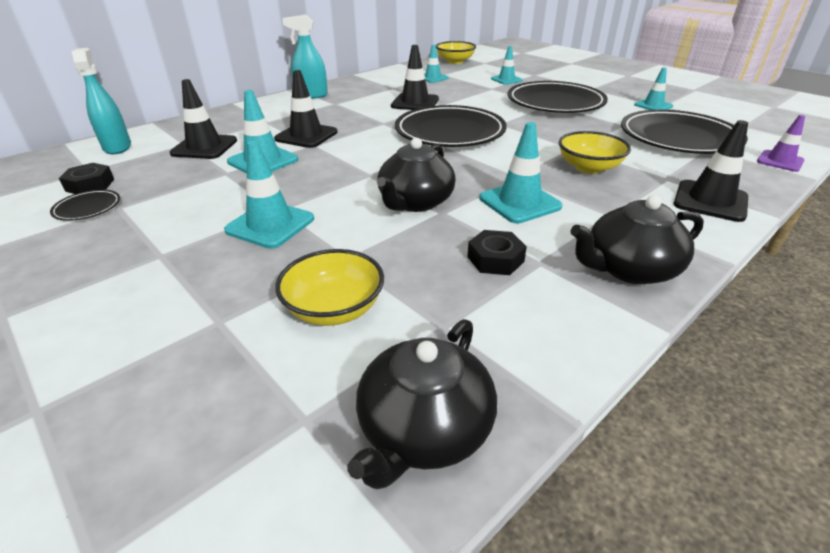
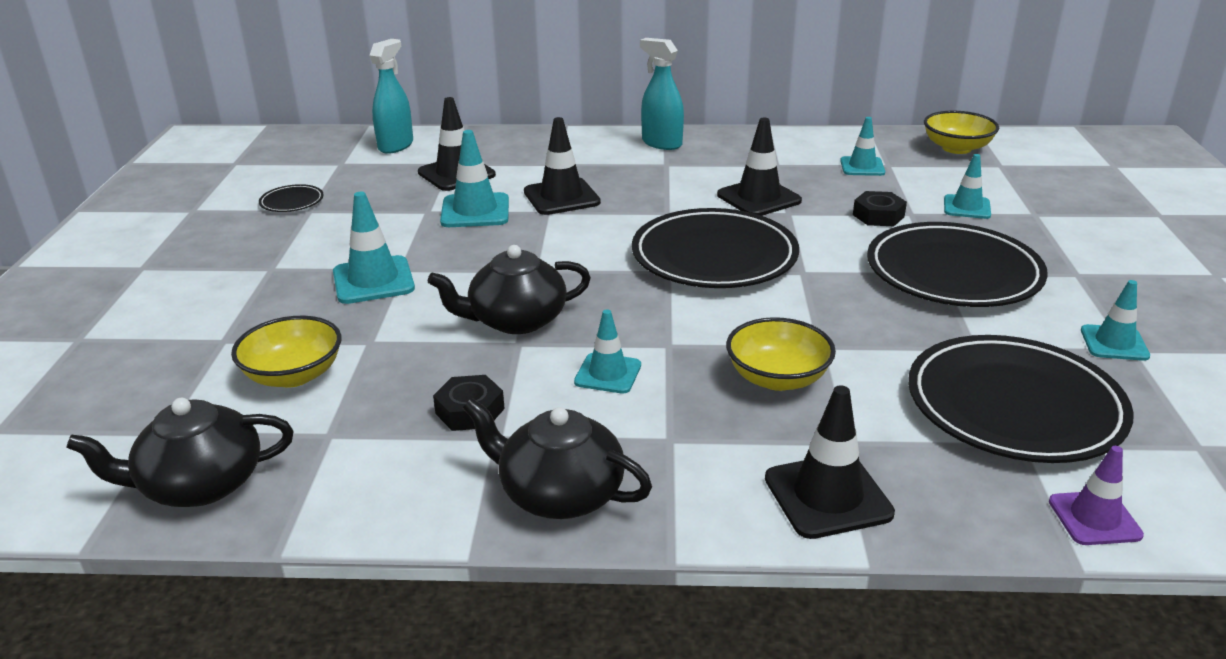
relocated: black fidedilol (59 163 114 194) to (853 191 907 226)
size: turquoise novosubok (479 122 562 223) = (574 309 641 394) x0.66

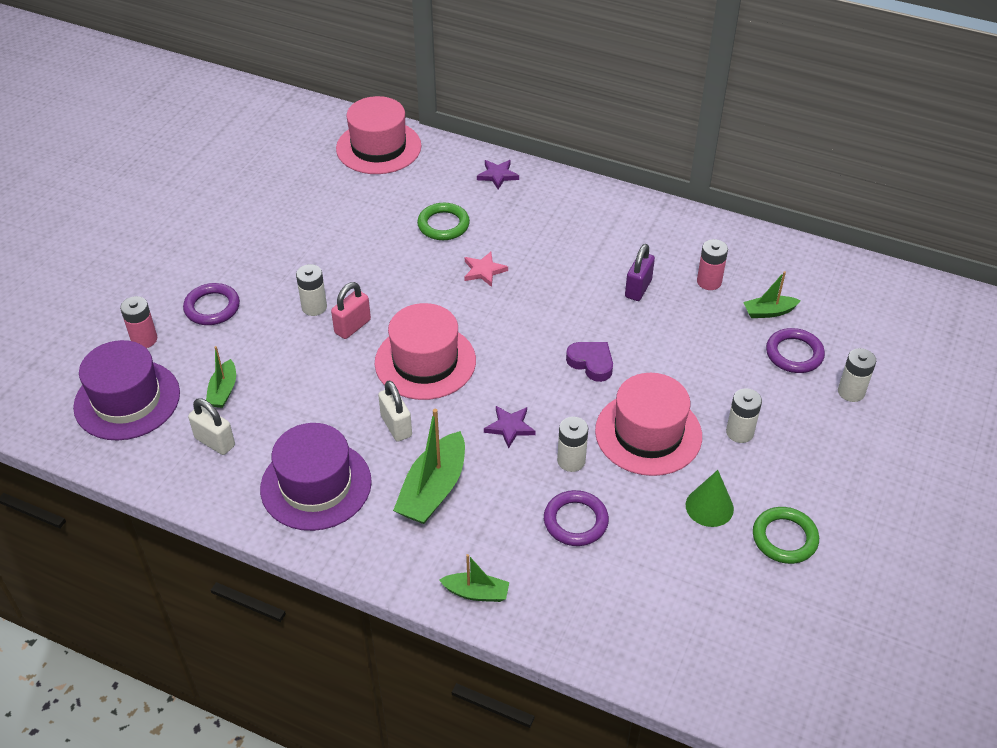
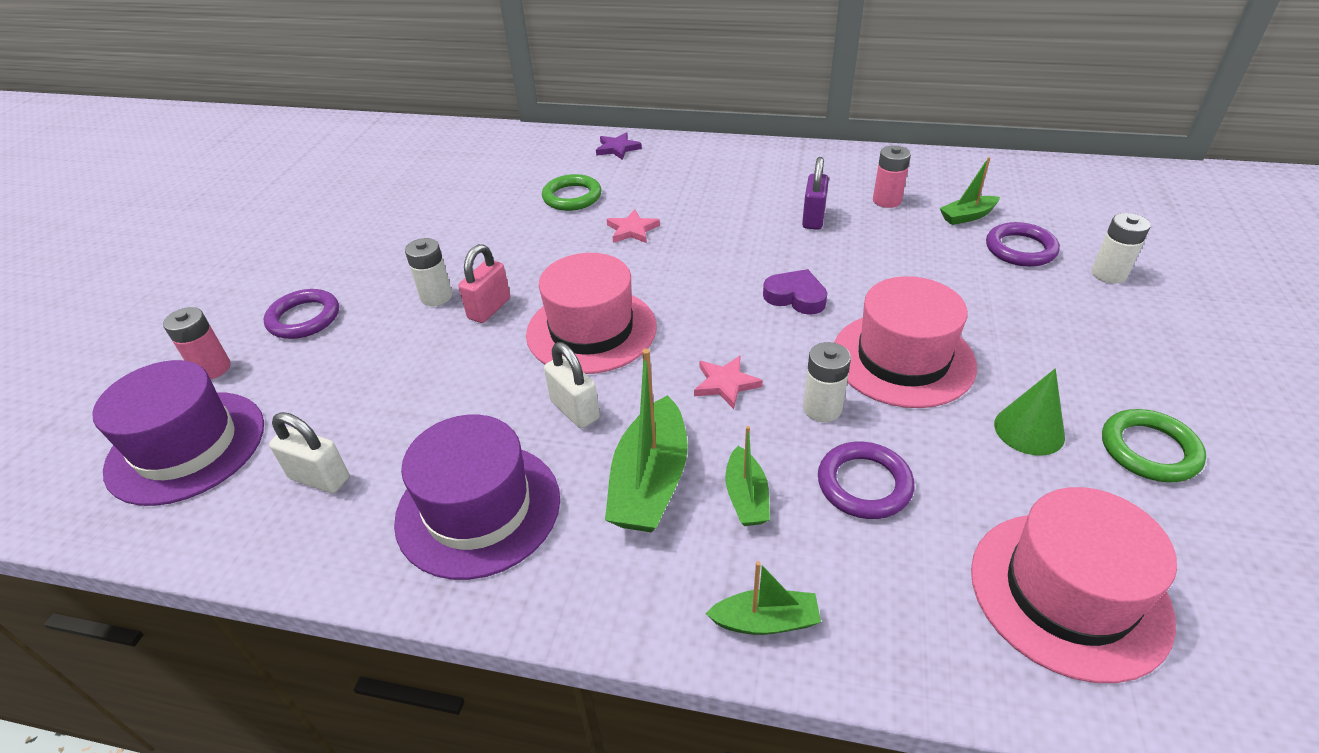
missing: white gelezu (726 388 762 443)
relocated: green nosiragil (206 346 236 408) to (725 426 770 526); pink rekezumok (336 96 422 174) to (971 487 1177 683)
colour: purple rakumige (484 406 536 449) to pink rakumige (694 356 763 409)

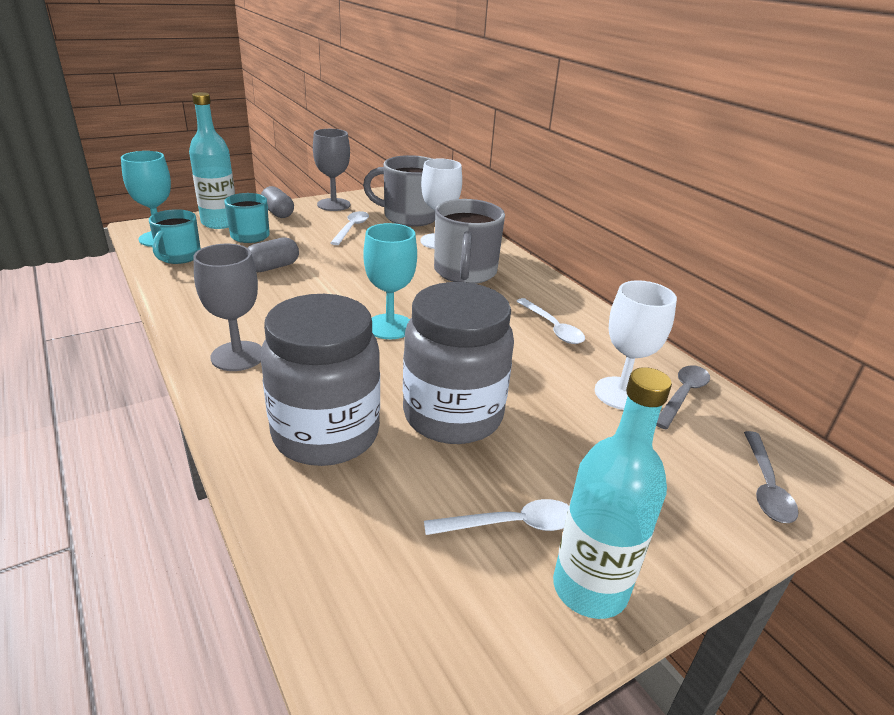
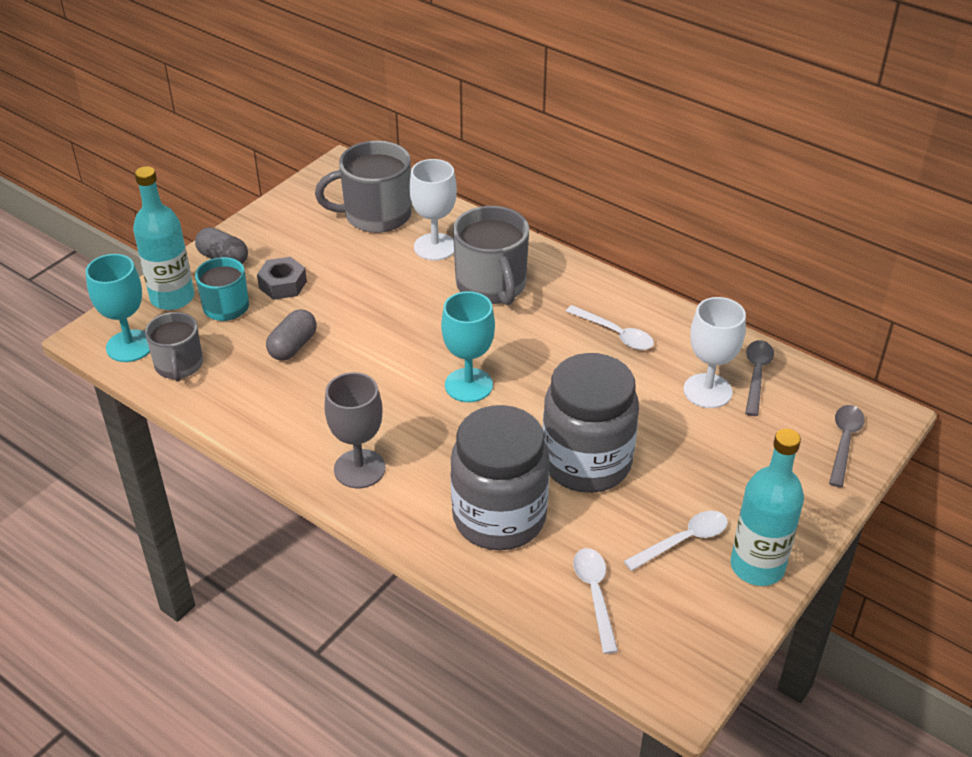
missing: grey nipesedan (313 129 350 211)
appeared: grey fidedilol (257 257 307 300)
relocated: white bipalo (330 211 369 245) to (573 548 618 654)
colour: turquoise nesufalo (149 209 201 264) to grey nesufalo (145 312 203 382)
spun: grey bipalo (744 431 799 523) = (829 405 865 487) 150 degrees counterclockwise

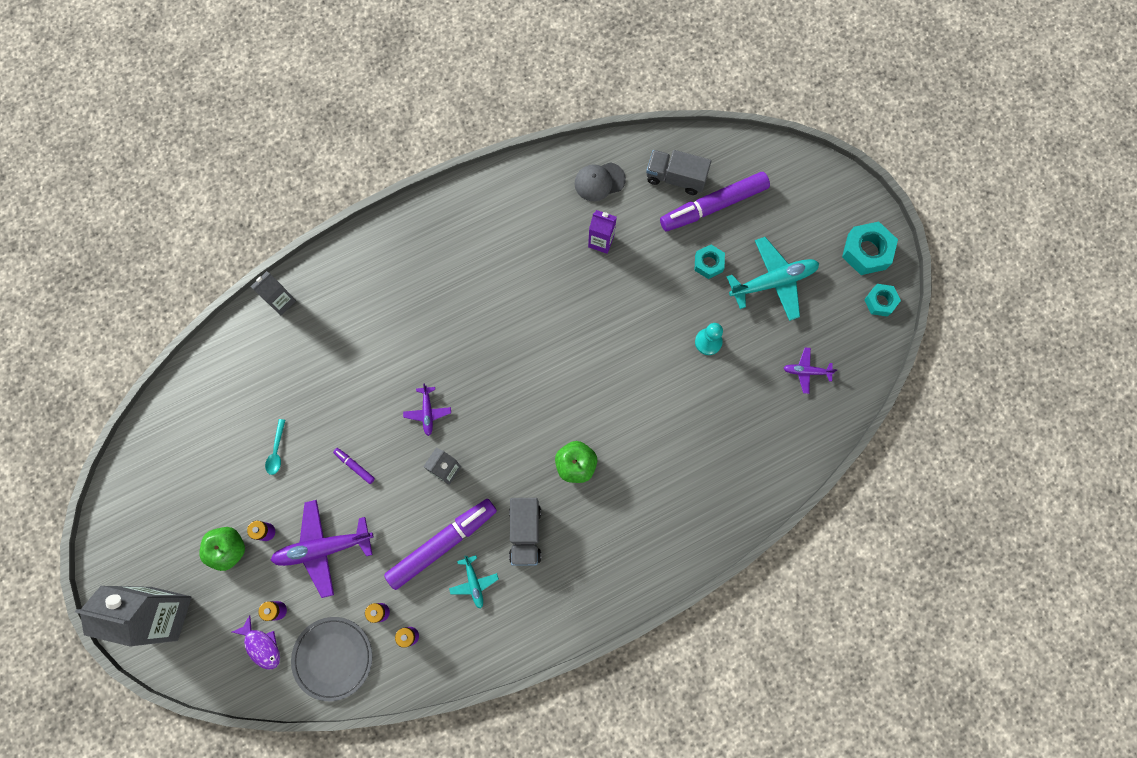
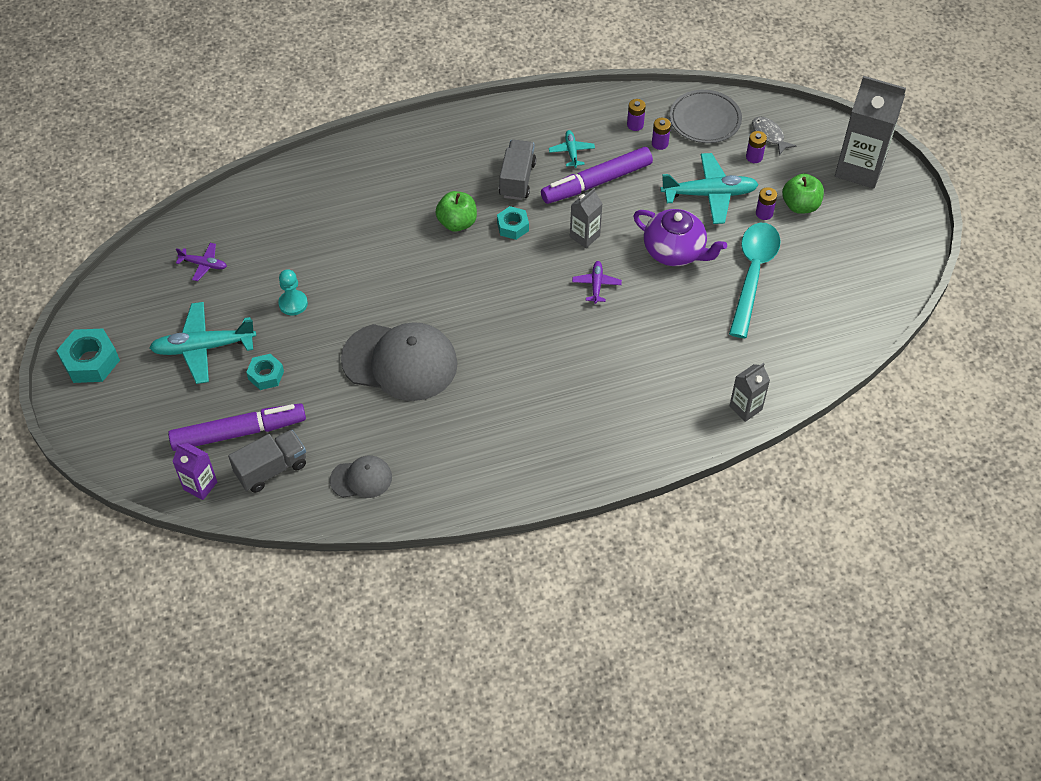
appeared: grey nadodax (341 322 458 401)
relocated: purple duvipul (588 210 617 254) to (172 443 217 500); turquoise fidedilol (864 284 901 317) to (497 206 529 240)
exchanged: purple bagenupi (333 448 375 484) to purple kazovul (633 209 727 266)
colour: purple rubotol (271 500 373 598) to turquoise rubotol (660 153 759 224); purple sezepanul (232 615 280 669) to grey sezepanul (752 116 797 155)
spun: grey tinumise (646 150 711 195) = (228 430 306 493) 60 degrees counterclockwise
size: turquoise bipalo (265 419 285 475) = (729 223 781 338) x2.45

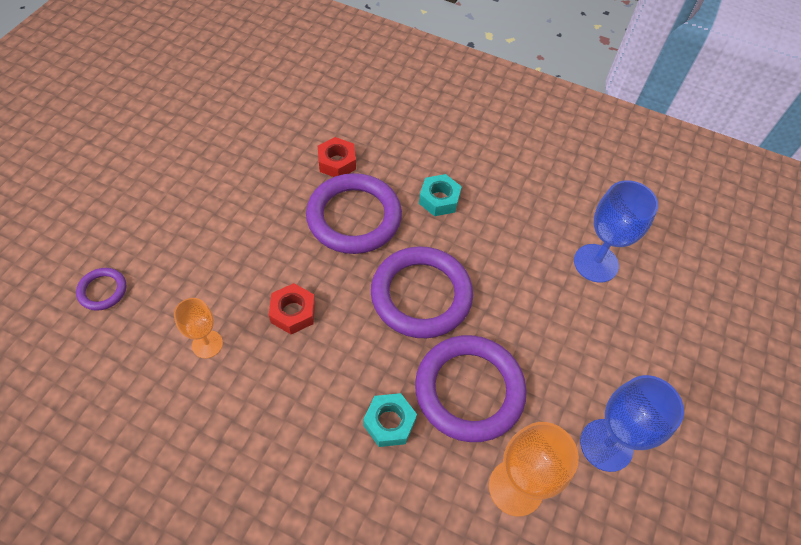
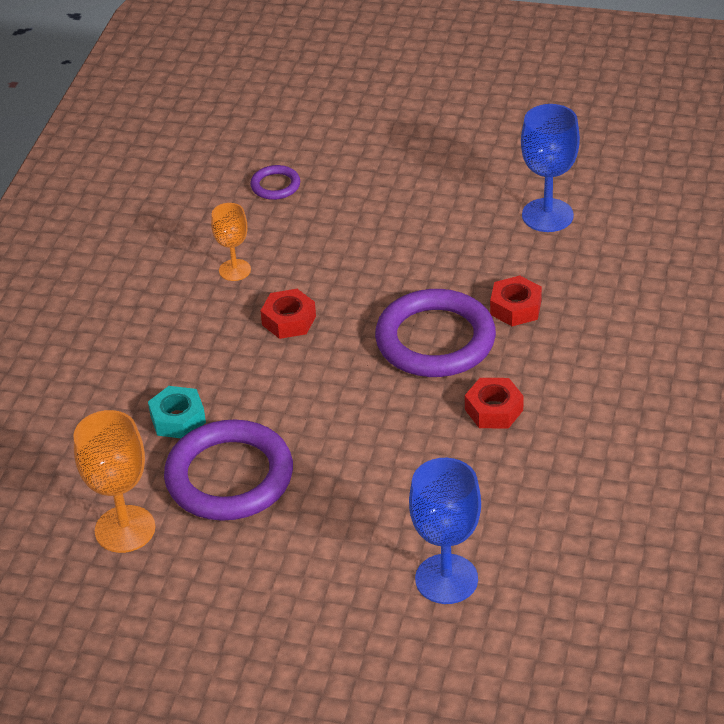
missing: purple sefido (371 246 473 338)
relocated: blue nipesedan (580 375 684 472) to (521 104 580 232)
colour: turquoise fidedilol (419 174 462 216) to red fidedilol (465 378 524 429)

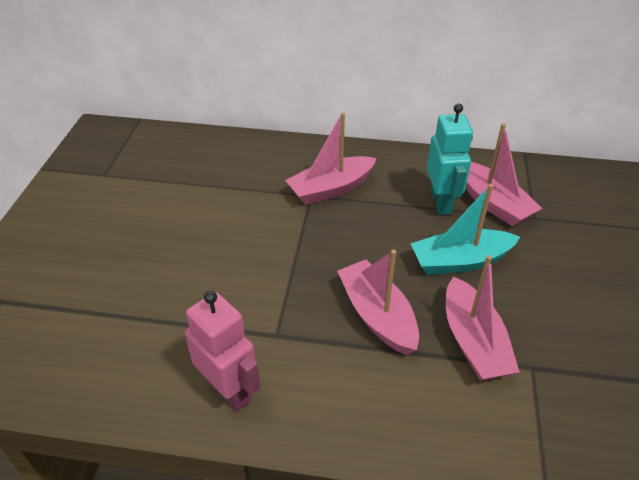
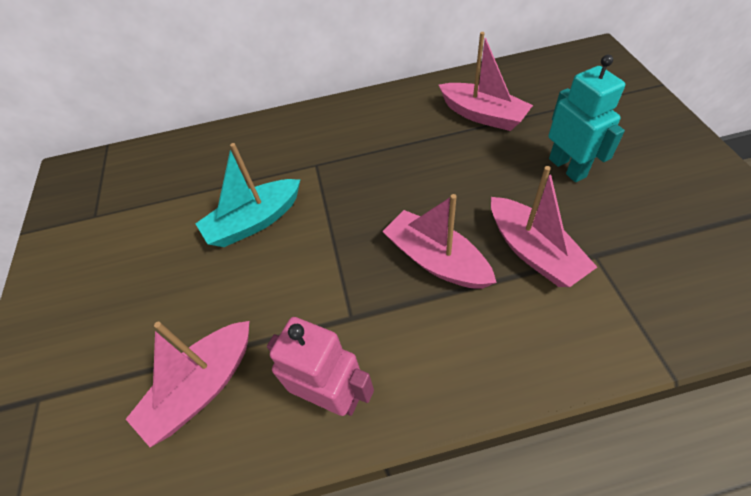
relocated: pink nosiragil (285 112 377 205) to (126 321 249 447); turquoise nosiragil (410 184 520 275) to (195 143 300 247); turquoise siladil (427 104 473 215) to (548 55 625 182)

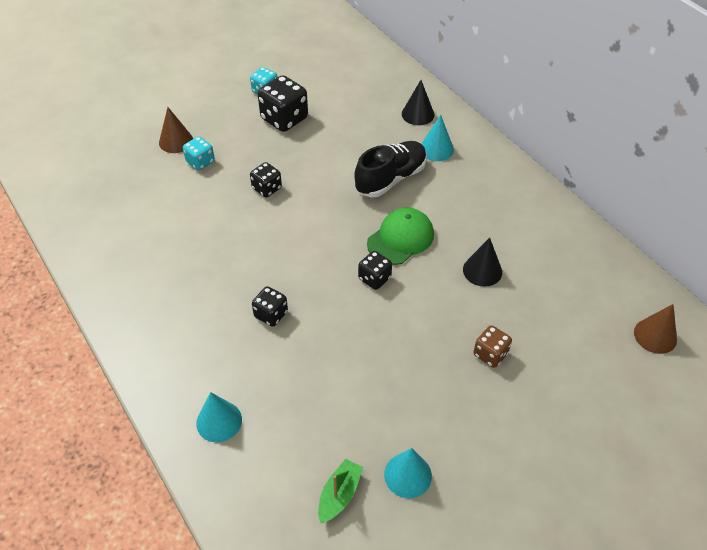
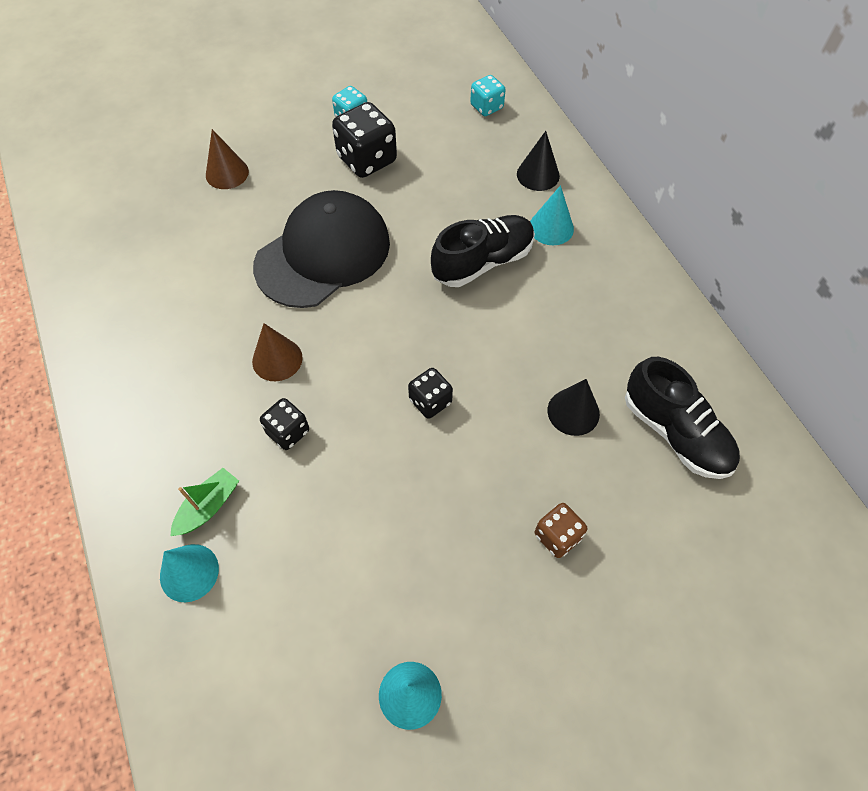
missing: green nadodax (367 207 434 265)
appeared: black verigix (625 357 740 479)
relocated: green nosiragil (318 459 363 524) to (170 468 239 536); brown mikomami (634 304 677 354) to (252 323 303 381); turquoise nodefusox (183 136 215 171) to (470 75 506 116)
exchanged: black nodefusox (250 162 282 198) to black nadodax (253 190 390 308)

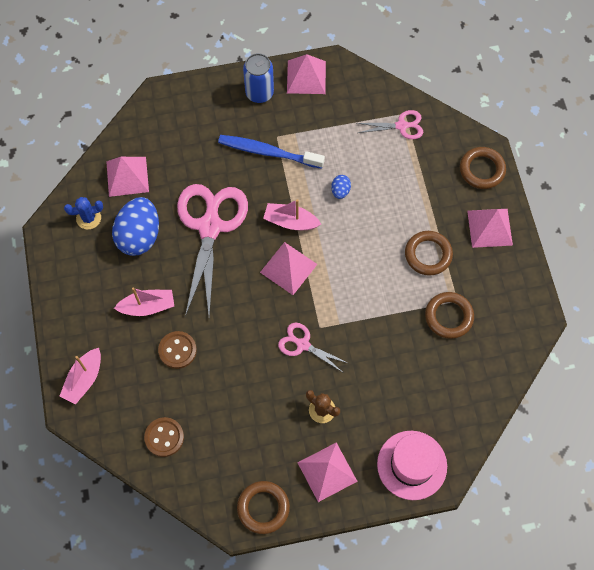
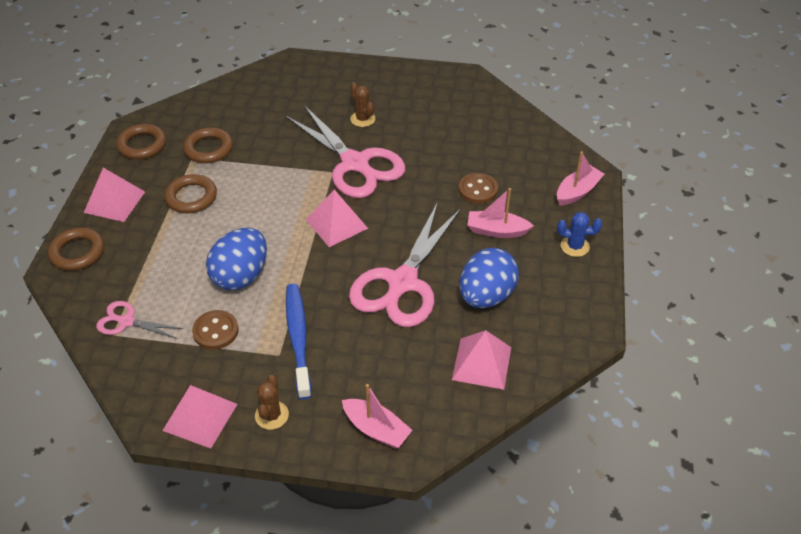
missing: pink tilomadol (297 442 358 502); pink rekezumok (377 431 447 500)
relocated: brown sefido (237 481 290 534) to (116 124 166 159); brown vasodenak (144 417 184 457) to (192 310 239 350); pink nosiragil (263 199 321 230) to (342 384 412 449); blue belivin (64 197 103 230) to (557 212 602 257)
exchanged: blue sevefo (243 53 274 103) to brown belivin (255 375 289 430)
spun: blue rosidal (218 135 325 169) = (286 284 311 400) 135 degrees counterclockwise
size: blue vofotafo (331 175 351 199) = (206 228 267 290) x2.25; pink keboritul (278 323 348 372) = (285 105 406 198) x2.07

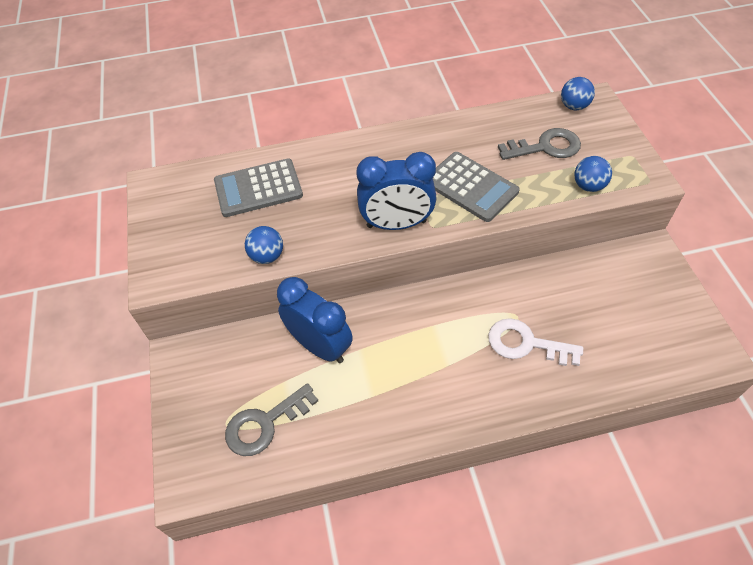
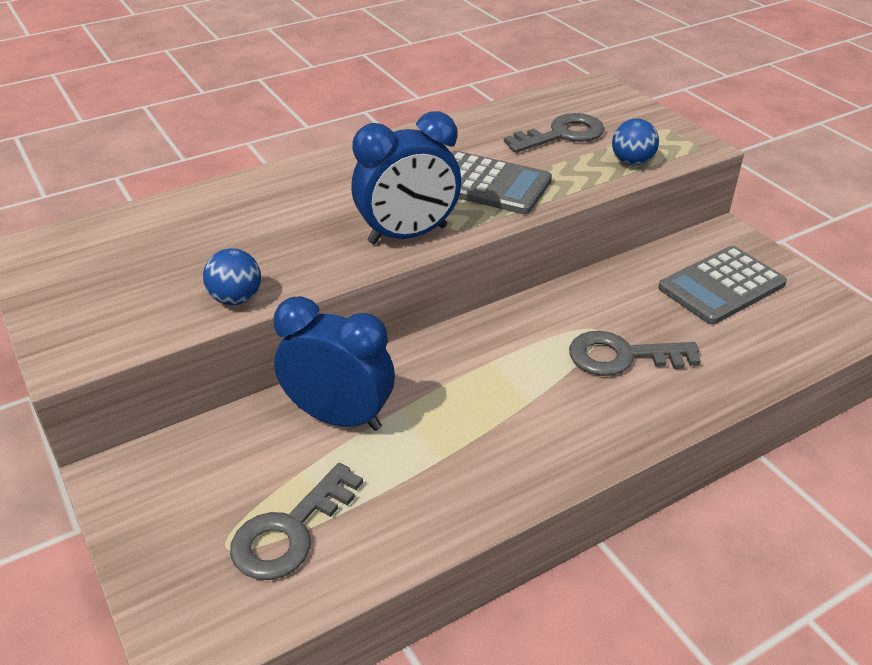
missing: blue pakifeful (561 77 595 110)
relocated: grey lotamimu (214 158 303 217) to (658 246 787 324)
colour: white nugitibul (488 318 583 366) to grey nugitibul (569 331 701 376)

